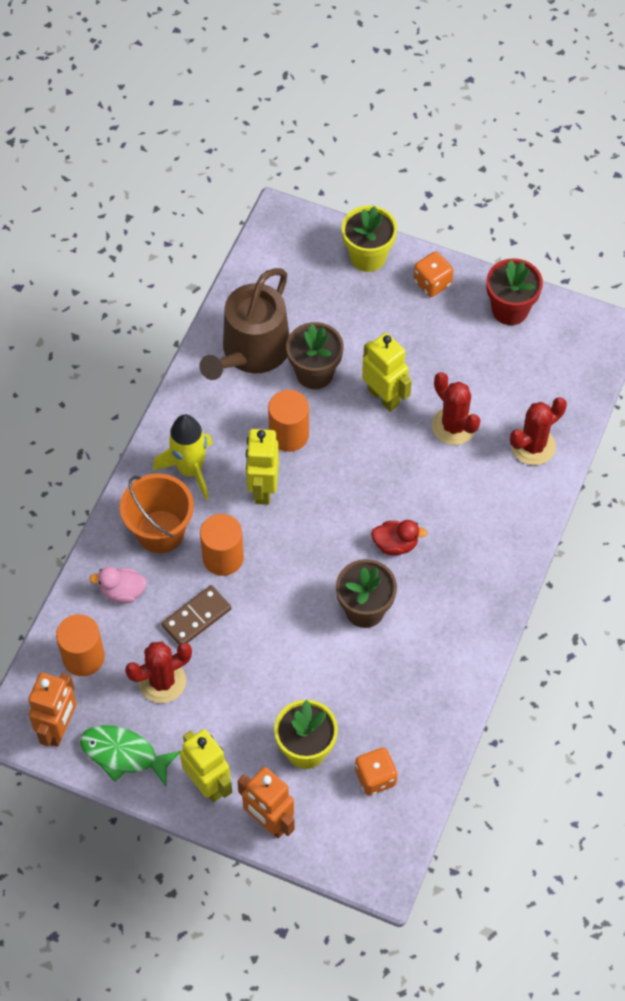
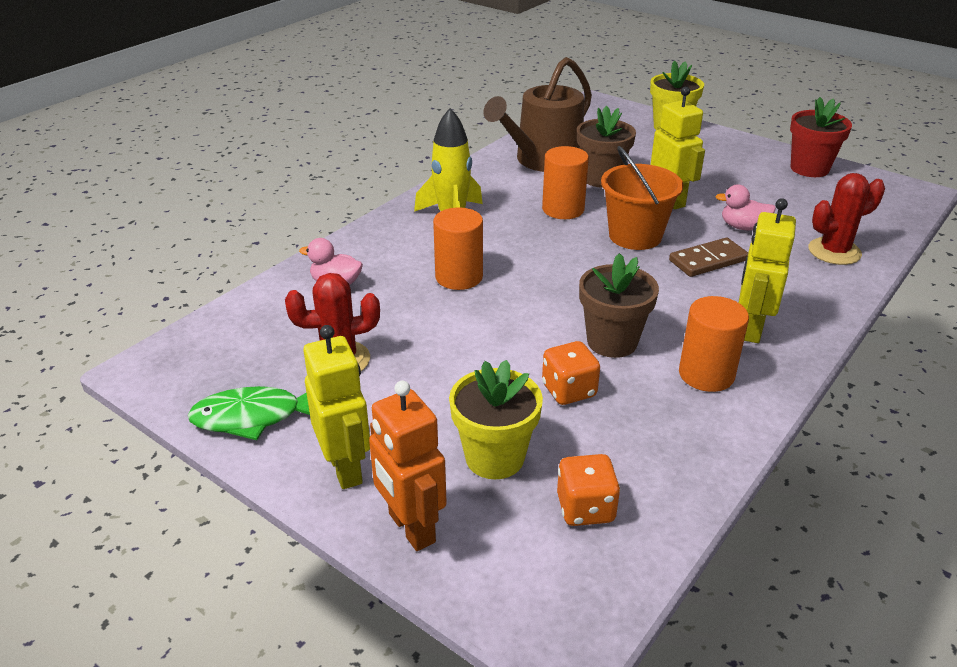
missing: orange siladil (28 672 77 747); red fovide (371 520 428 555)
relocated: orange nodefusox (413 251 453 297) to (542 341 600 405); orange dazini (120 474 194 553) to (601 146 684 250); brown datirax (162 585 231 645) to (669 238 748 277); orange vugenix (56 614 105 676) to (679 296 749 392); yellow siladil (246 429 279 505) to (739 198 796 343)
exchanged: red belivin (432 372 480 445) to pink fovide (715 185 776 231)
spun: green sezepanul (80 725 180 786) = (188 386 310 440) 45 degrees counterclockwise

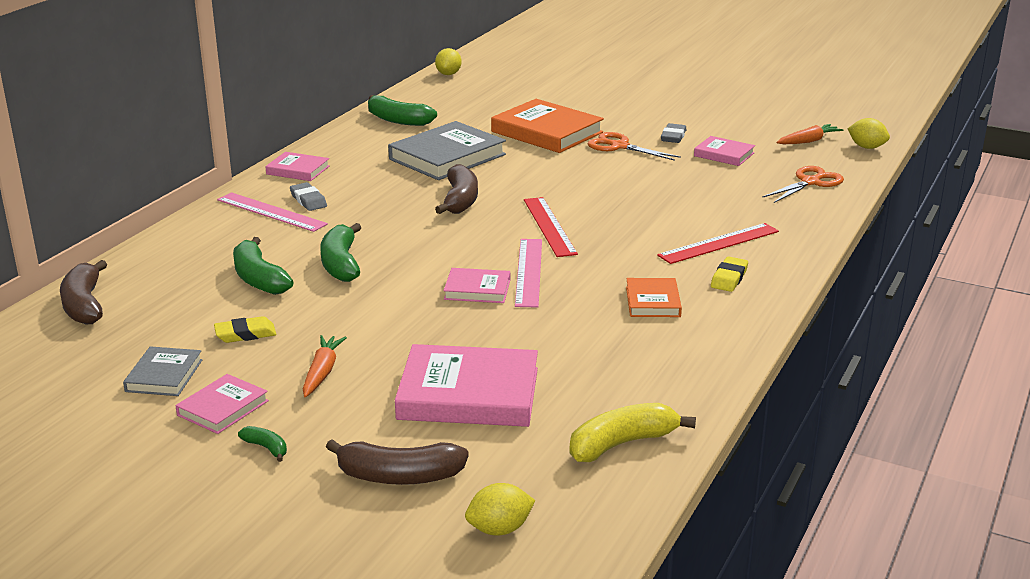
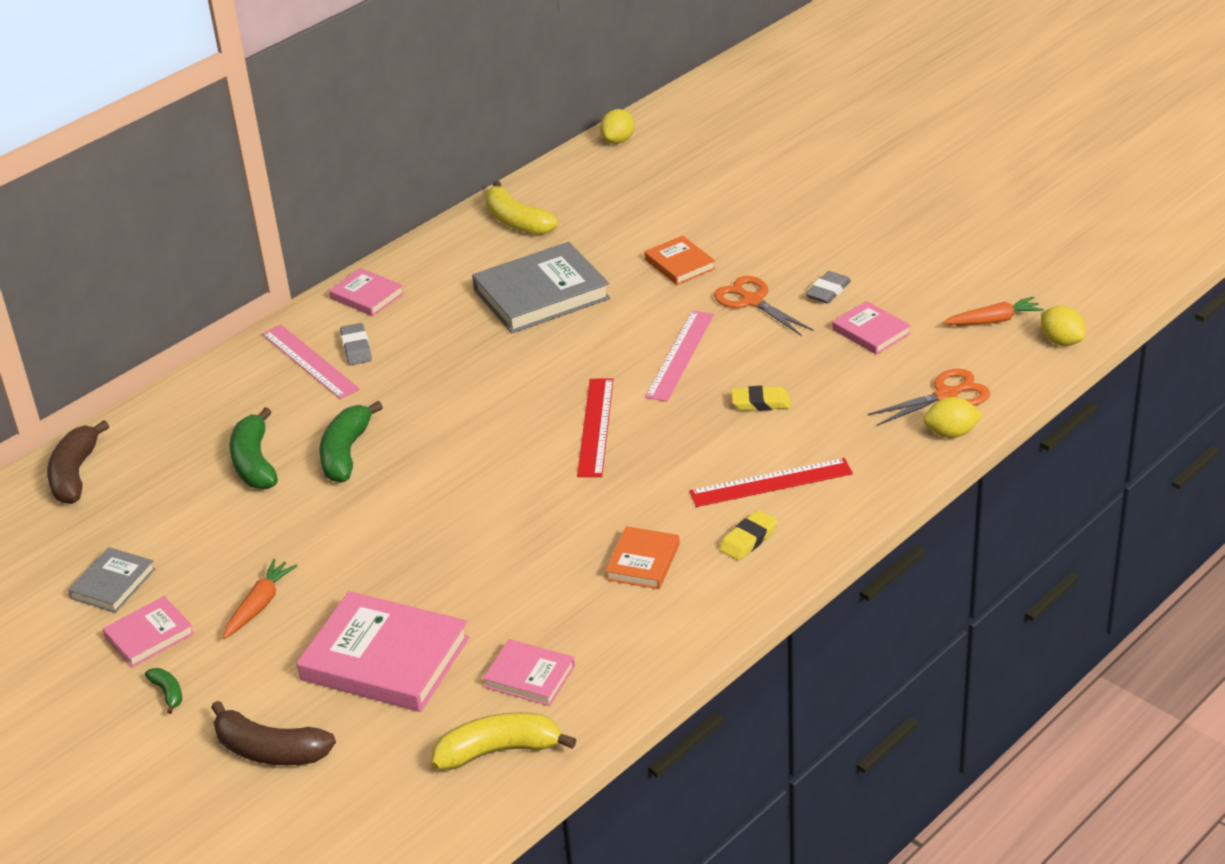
missing: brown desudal (435 164 478 214)
relocated: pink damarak (443 268 510 303) to (483 639 575 706); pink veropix (515 239 542 307) to (645 311 714 402); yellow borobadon (214 316 276 343) to (731 386 790 411); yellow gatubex (465 483 535 536) to (924 397 983 438)
colour: green desudal (368 95 437 126) to yellow desudal (485 181 558 235)
size: orange damarak (491 99 604 153) = (644 236 716 285) x0.53

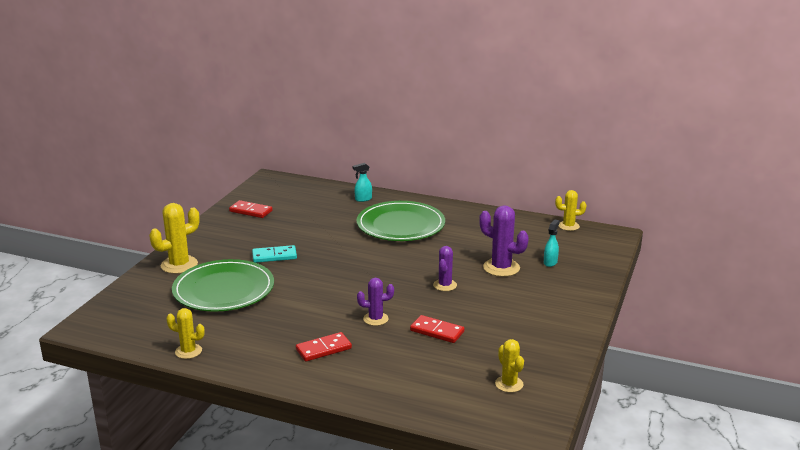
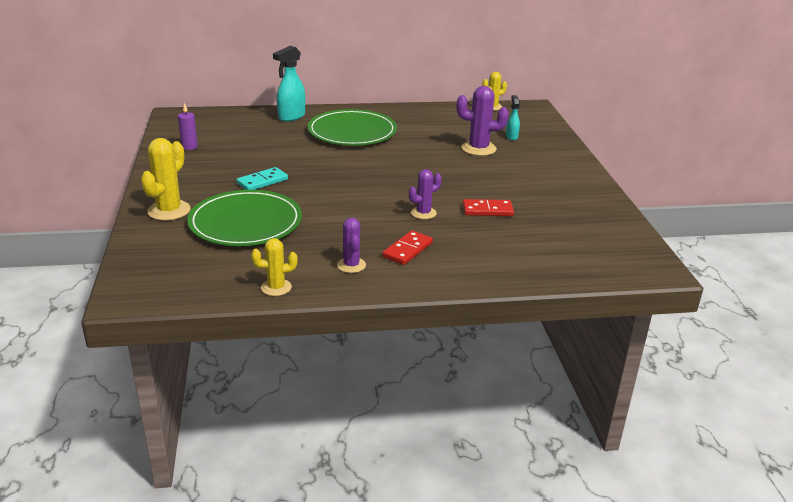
missing: yellow belivin (495 339 524 393)
relocated: purple belivin (433 246 457 291) to (337 218 366 273)
exchanged: red datirax (229 200 272 218) to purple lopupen (178 103 198 150)
size: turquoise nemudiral (353 163 372 202) = (273 46 305 122) x1.77

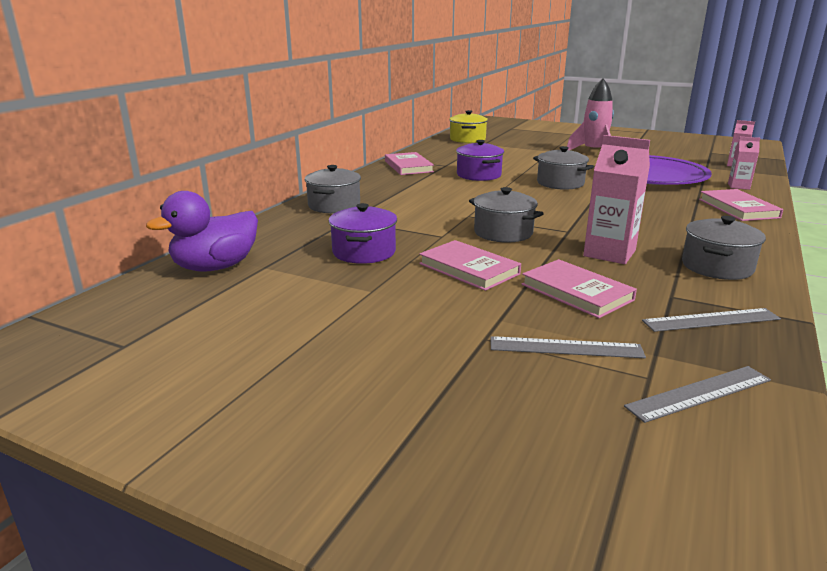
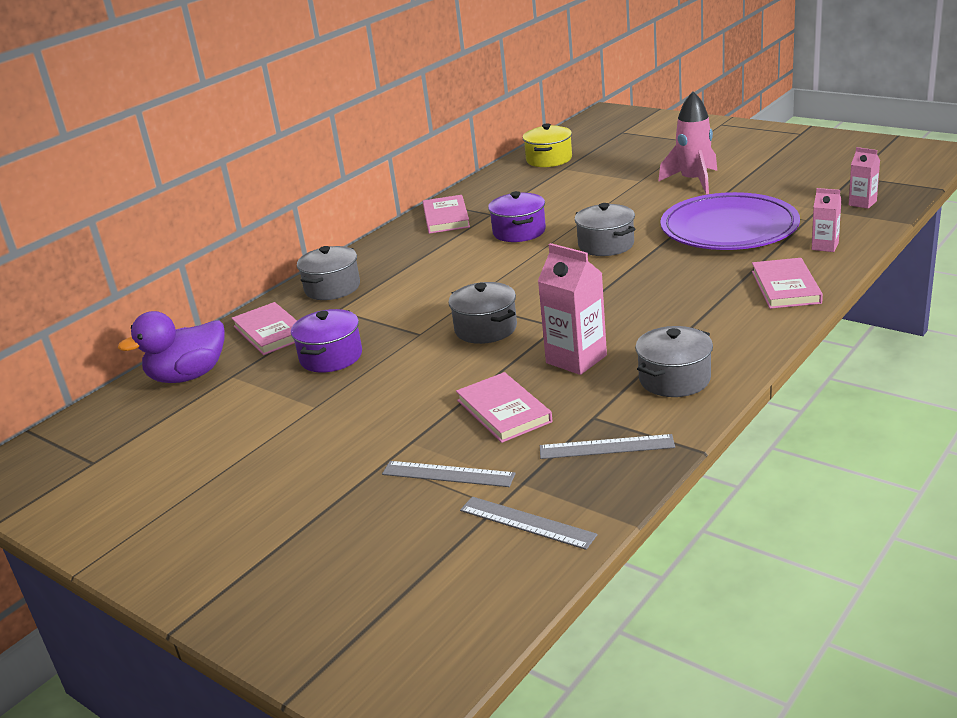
relocated: pink damarak (419 240 521 291) to (231 302 297 355)
spun: grey veropix (624 366 771 423) = (460 497 598 550) 45 degrees clockwise

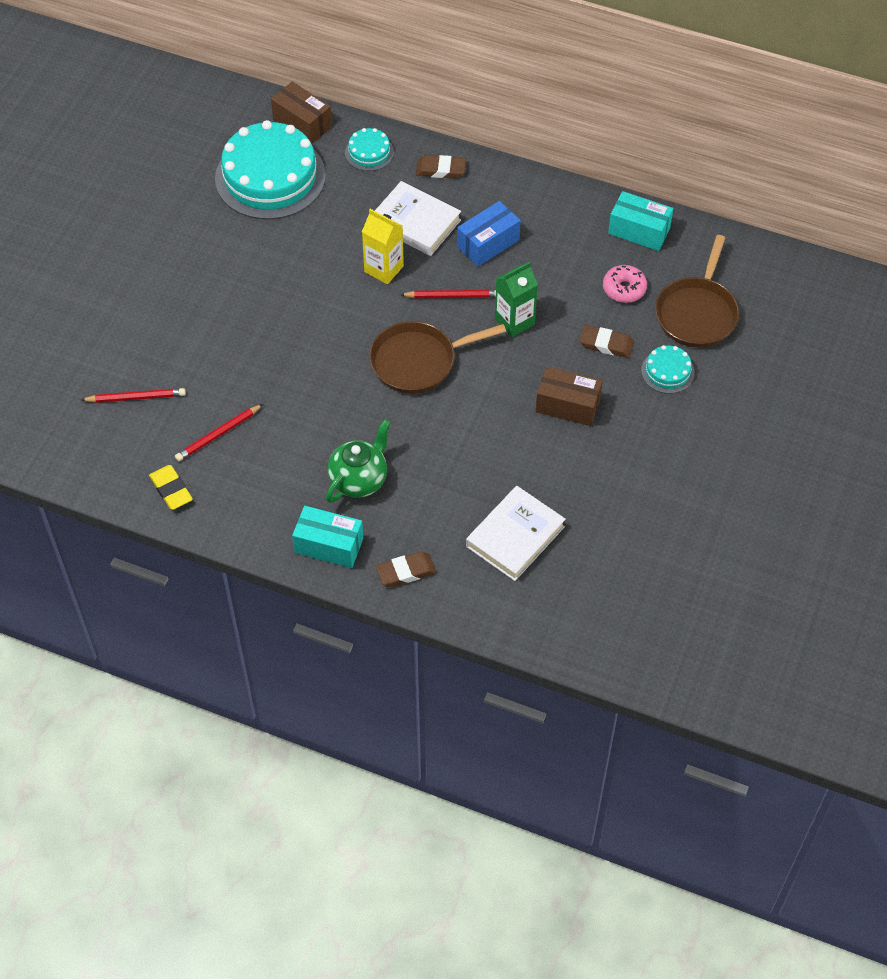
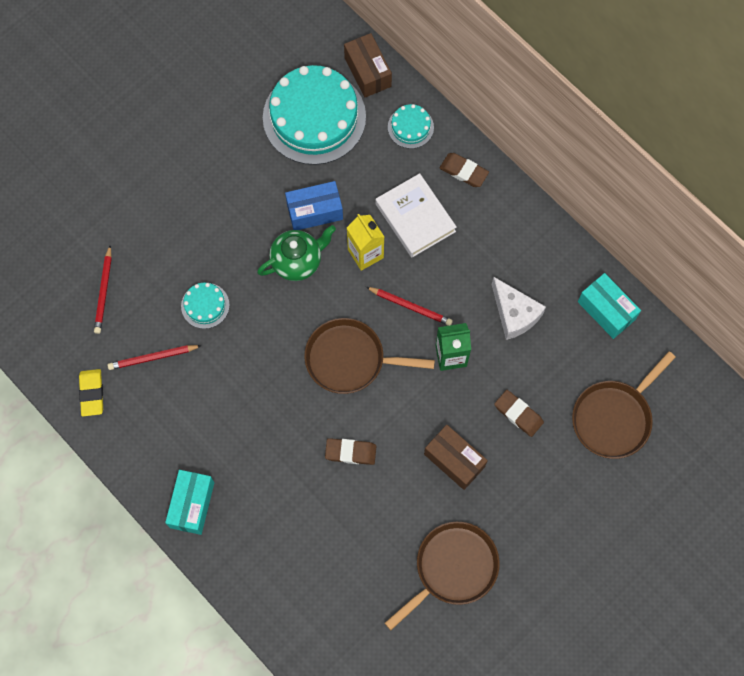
missing: white damarak (466 486 566 581); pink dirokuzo (603 265 647 303)
appeared: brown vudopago (385 521 500 630); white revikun (492 277 546 340)
relocated: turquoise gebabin (641 345 695 394) to (181 283 230 329); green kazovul (326 419 391 503) to (257 225 336 281); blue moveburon (457 201 521 267) to (285 181 343 230); brown borobadon (376 552 436 587) to (325 438 376 465)
spun: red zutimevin (81 388 186 403) = (94 246 112 334) 75 degrees clockwise; turquoise moveburon (292 506 363 568) = (165 470 214 535) 60 degrees clockwise

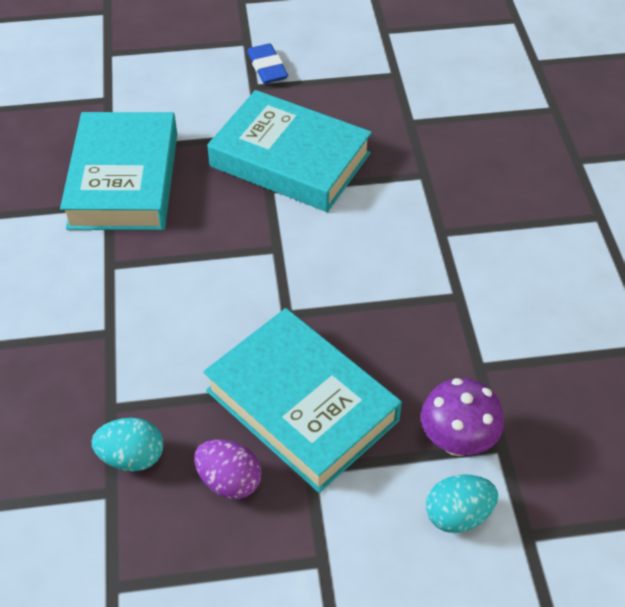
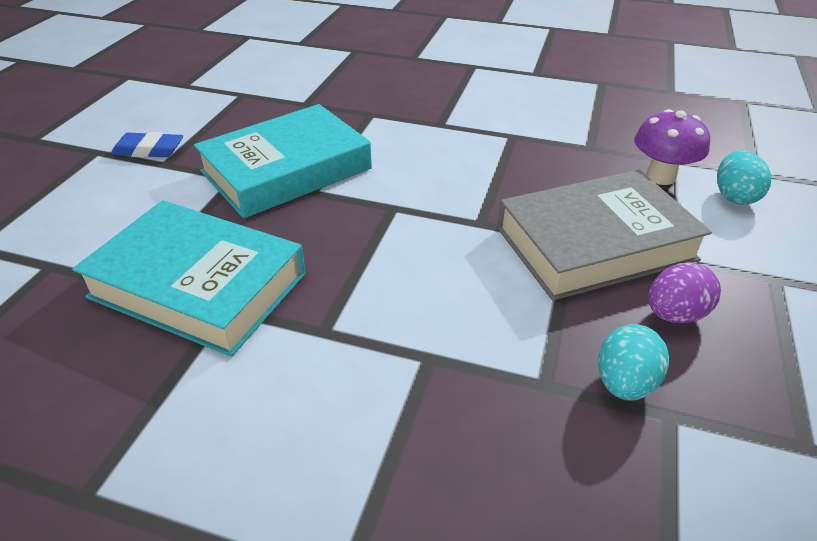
colour: turquoise damarak (203 308 402 493) to grey damarak (497 170 712 301)

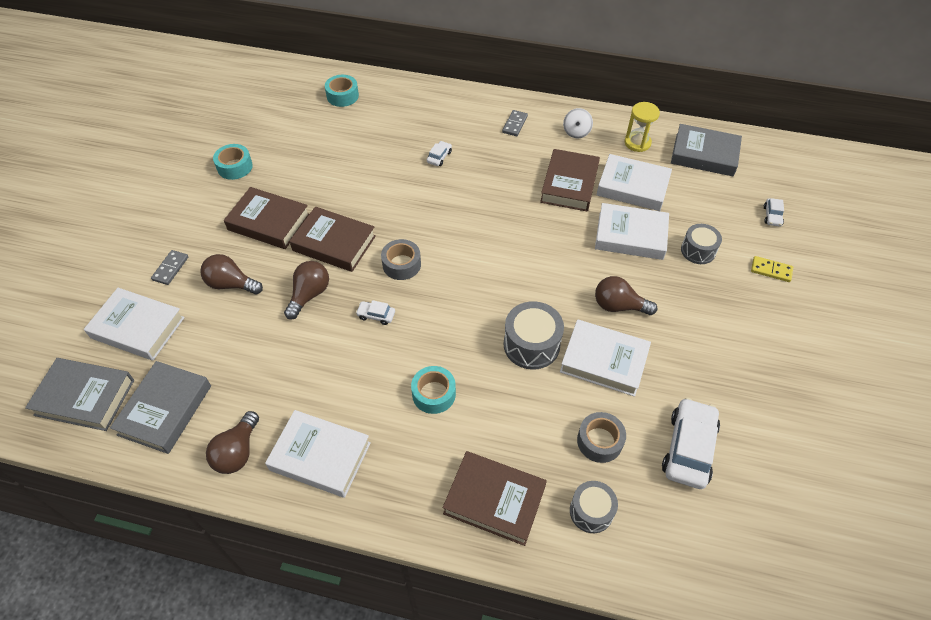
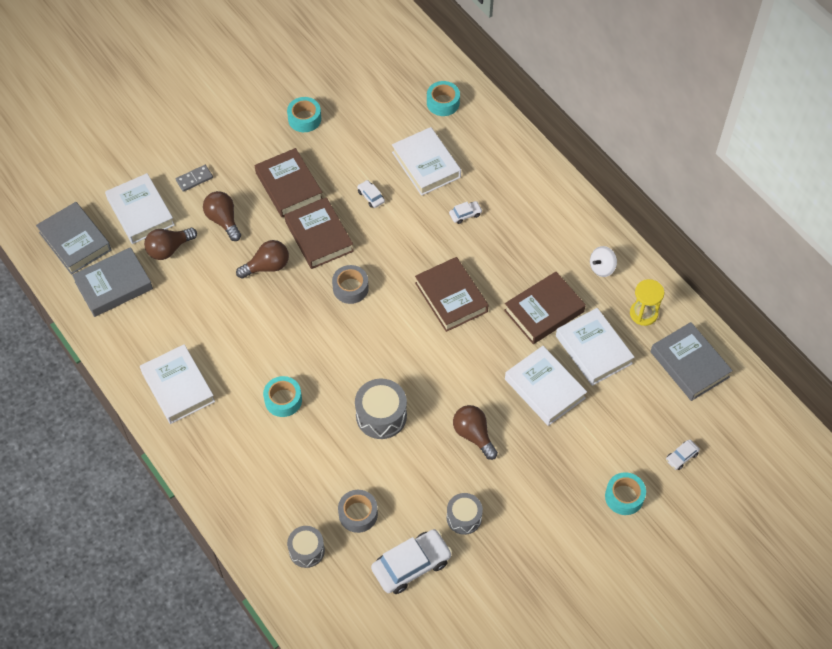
missing: grey datirax (502 110 528 136)
relocated: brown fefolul (206 411 259 474) to (144 228 197 260); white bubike (356 300 395 325) to (357 180 385 208); white damarak (560 319 651 397) to (392 127 461 196); brown damarak (443 451 547 546) to (415 257 488 332); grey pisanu (681 224 722 264) to (447 493 483 535)
exchanged: yellow datirax (751 256 793 282) to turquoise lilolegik (605 472 646 515)

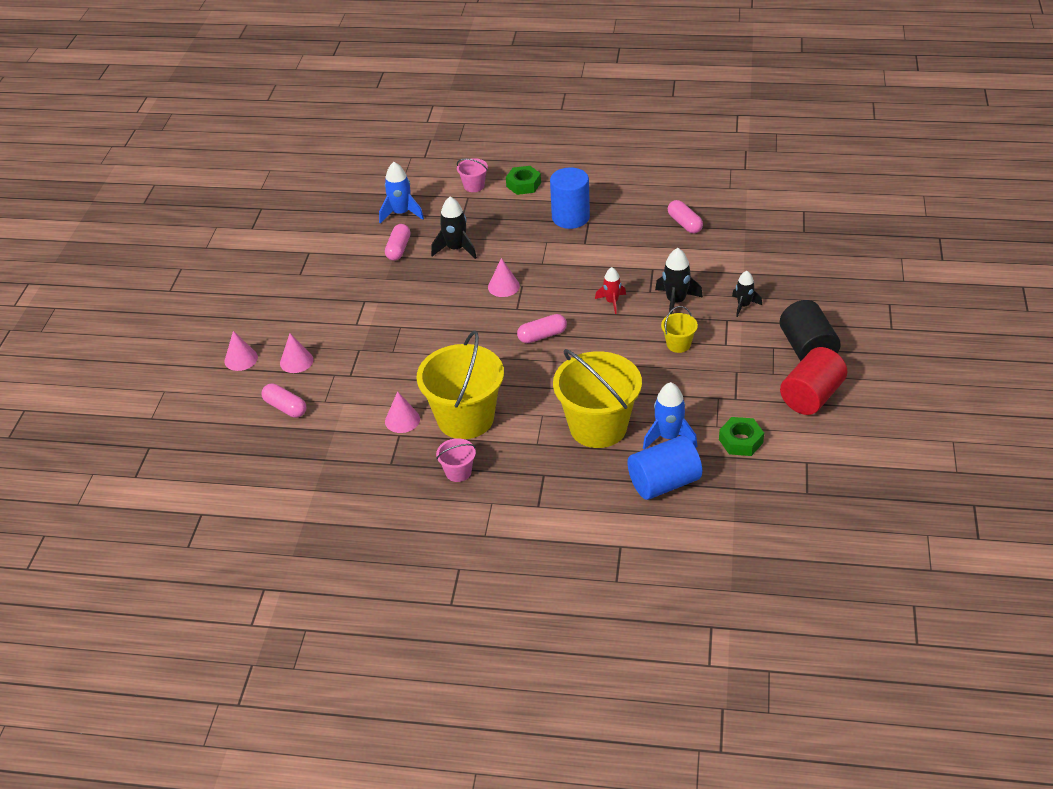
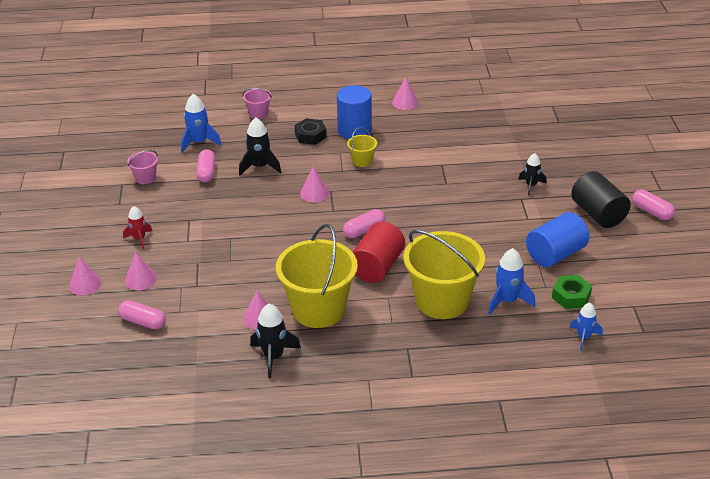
missing: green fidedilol (506 166 541 195)
appeared: black fidedilol (294 118 327 145); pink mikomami (392 77 418 110); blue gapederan (569 303 603 350)
relocated: red gapederan (595 267 626 314) to (123 206 152 250); pink dazini (436 438 476 482) to (127 150 158 184); black gapederan (655 248 703 314) to (250 304 301 378); yellow dazini (661 306 698 353) to (347 127 377 167); red vugenix (780 347 847 415) to (353 222 405 283); blue vugenix (628 435 702 500) to (526 212 589 267); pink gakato (668 200 703 233) to (632 190 675 220)

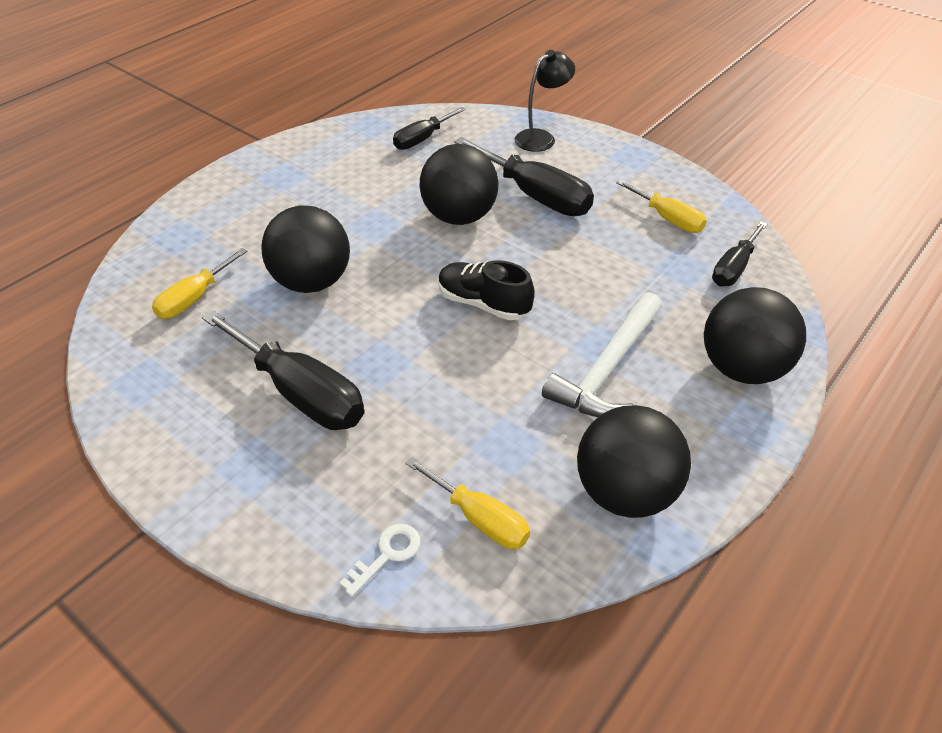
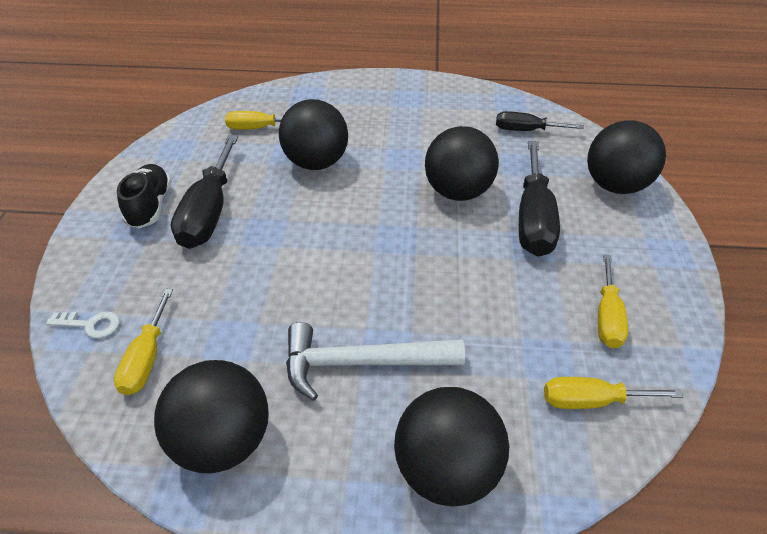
relocated: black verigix (438 260 535 320) to (117 164 171 228)
exchanged: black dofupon (514 50 575 152) to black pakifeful (587 120 666 194)
colour: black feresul (712 222 768 287) to yellow feresul (544 377 683 409)

